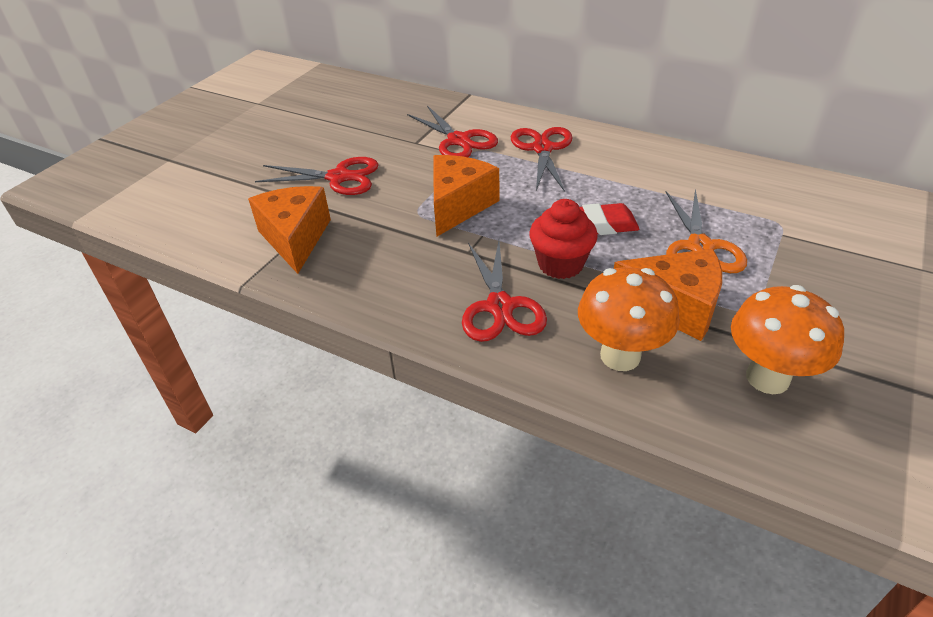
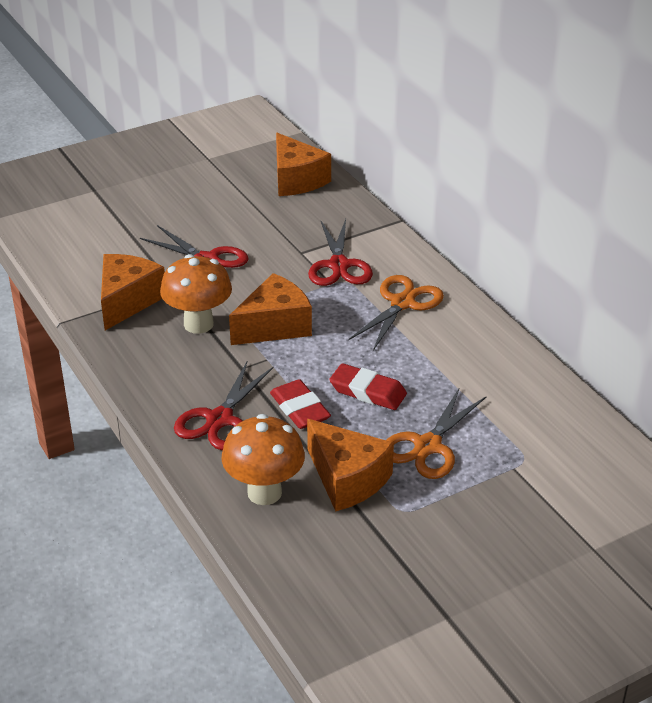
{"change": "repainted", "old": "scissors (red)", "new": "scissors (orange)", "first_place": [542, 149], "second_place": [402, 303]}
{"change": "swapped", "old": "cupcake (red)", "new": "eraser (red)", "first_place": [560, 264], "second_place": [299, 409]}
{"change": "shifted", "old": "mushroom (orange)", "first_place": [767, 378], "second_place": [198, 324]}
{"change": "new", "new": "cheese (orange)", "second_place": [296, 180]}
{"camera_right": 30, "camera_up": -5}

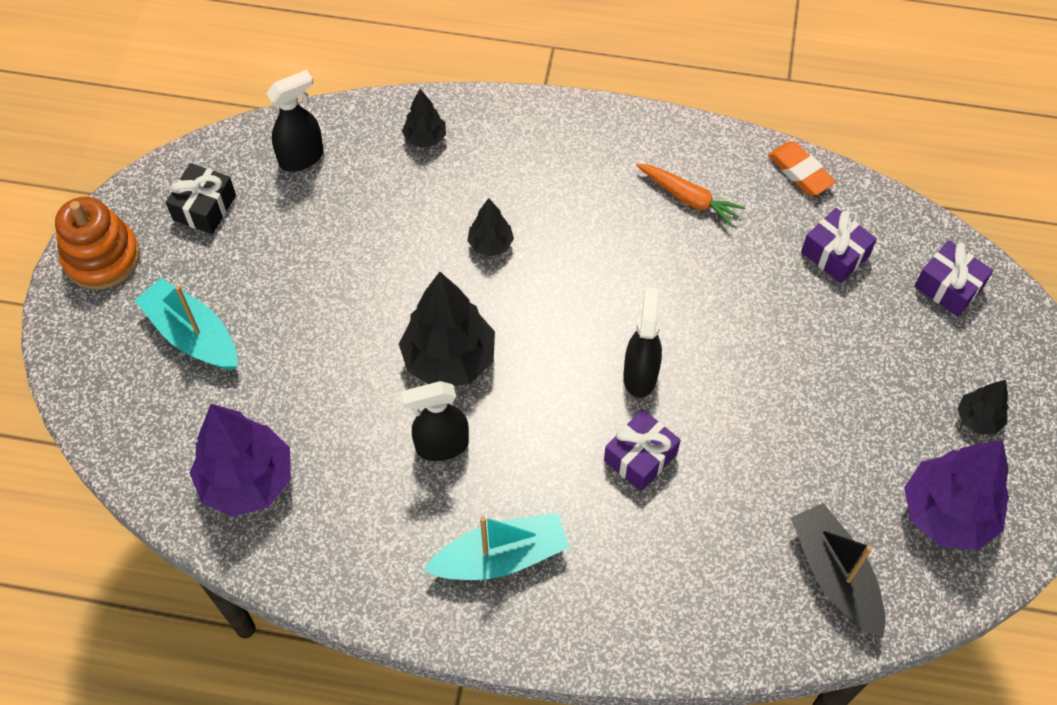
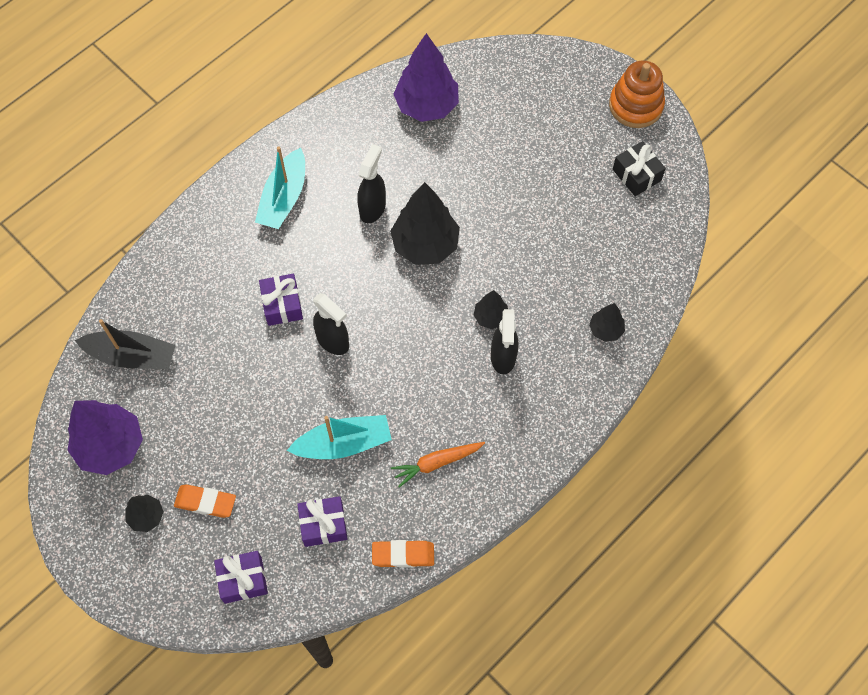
{"change": "shifted", "old": "boat (turquoise)", "first_place": [192, 335], "second_place": [344, 443]}
{"change": "shifted", "old": "spray bottle (black)", "first_place": [302, 158], "second_place": [503, 357]}
{"change": "new", "new": "eraser (orange)", "second_place": [205, 502]}
{"camera_right": 125, "camera_up": 5}

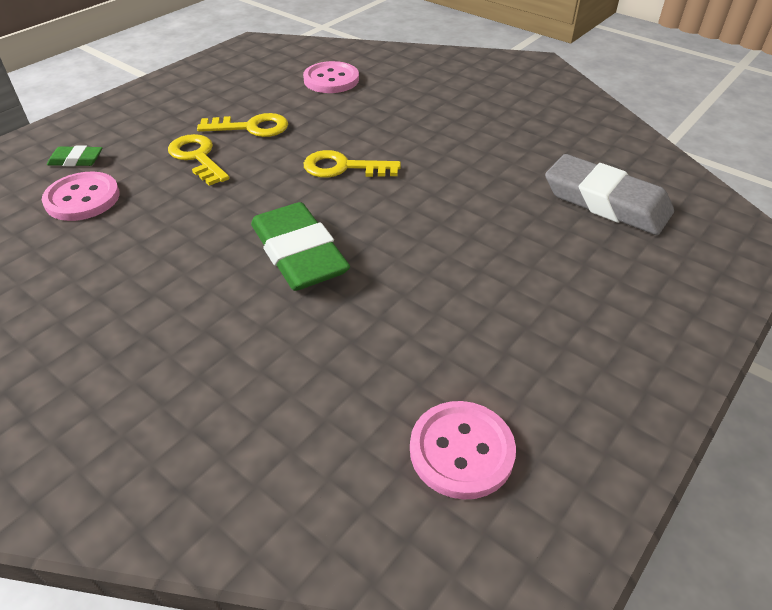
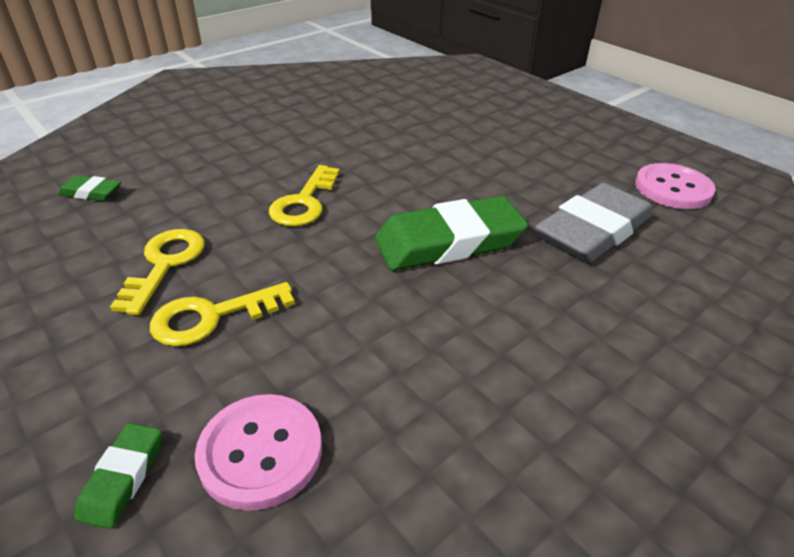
{"change": "swapped", "old": "button (pink)", "new": "eraser (green)", "first_place": [331, 80], "second_place": [91, 192]}
{"change": "shifted", "old": "eraser (grey)", "first_place": [606, 202], "second_place": [593, 231]}
{"camera_right": -80, "camera_up": -5}

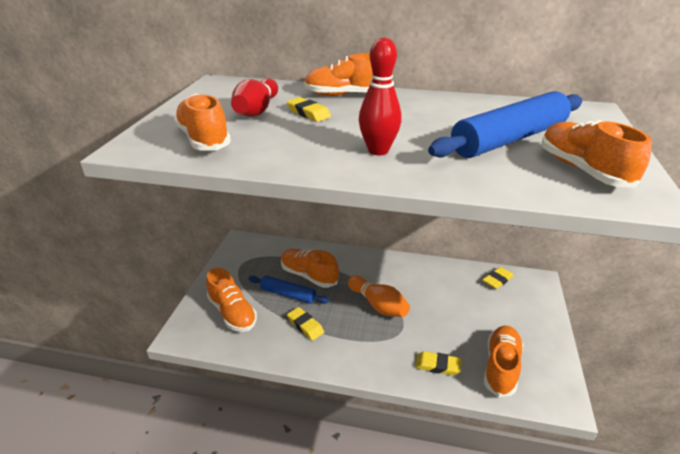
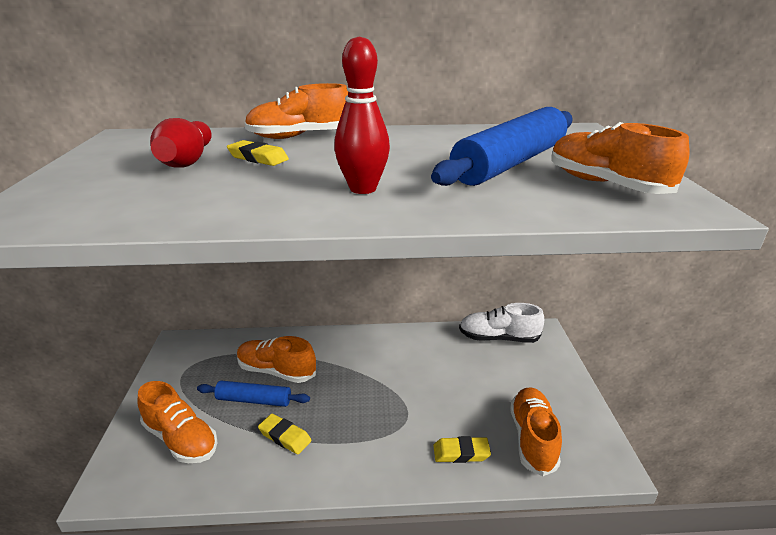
{"change": "gone", "old": "shoe (orange)", "first_place": [204, 139]}
{"change": "gone", "old": "bowling pin (orange)", "first_place": [378, 305]}
{"change": "swapped", "old": "eraser (yellow)", "new": "shoe (white)", "first_place": [497, 280], "second_place": [498, 338]}
{"camera_right": -15, "camera_up": -5}

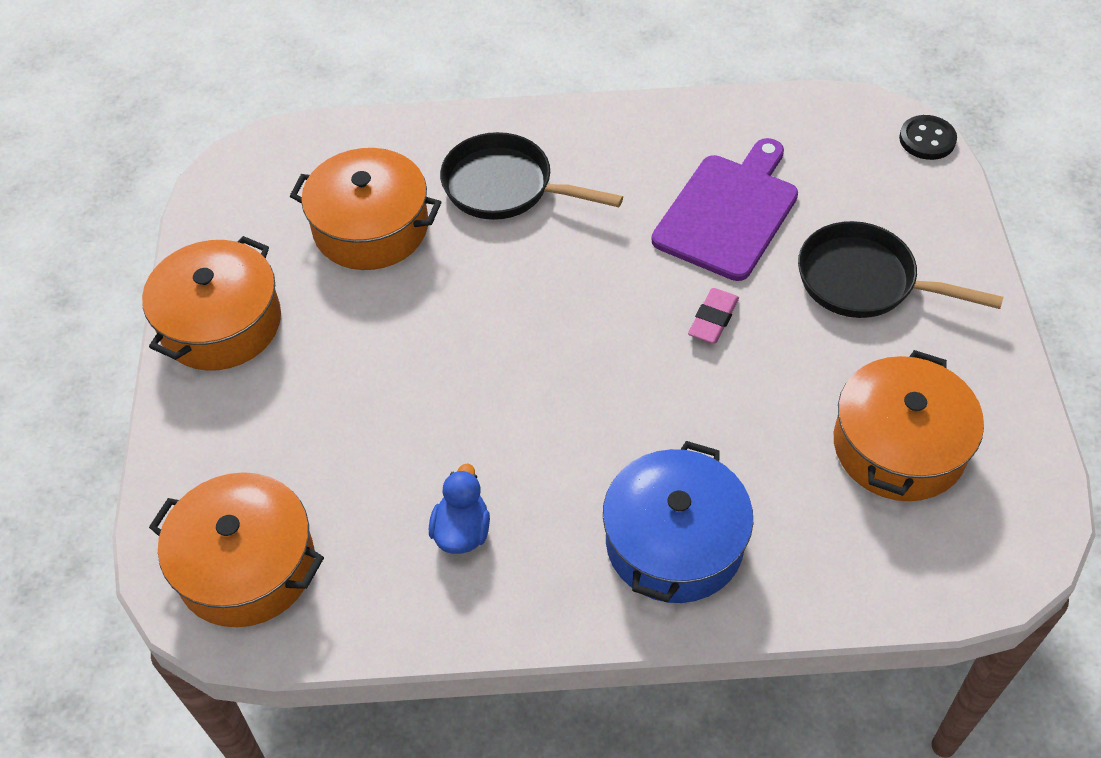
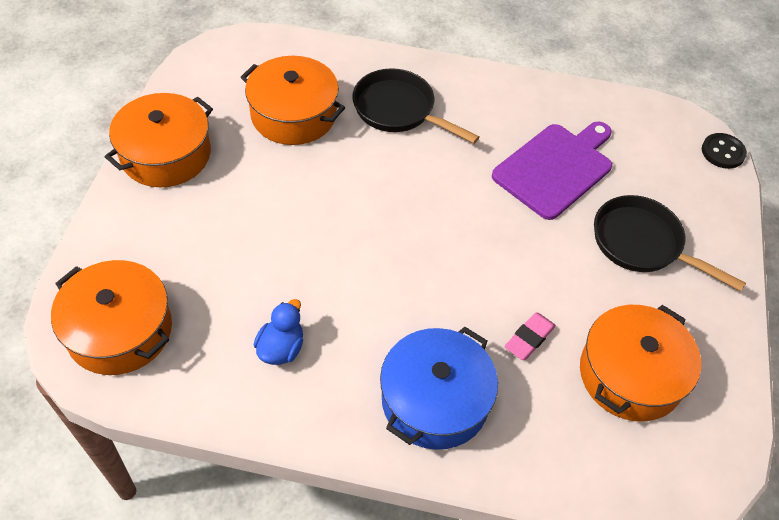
{"change": "shifted", "old": "eraser (pink)", "first_place": [713, 319], "second_place": [529, 338]}
{"camera_right": 10, "camera_up": 0}

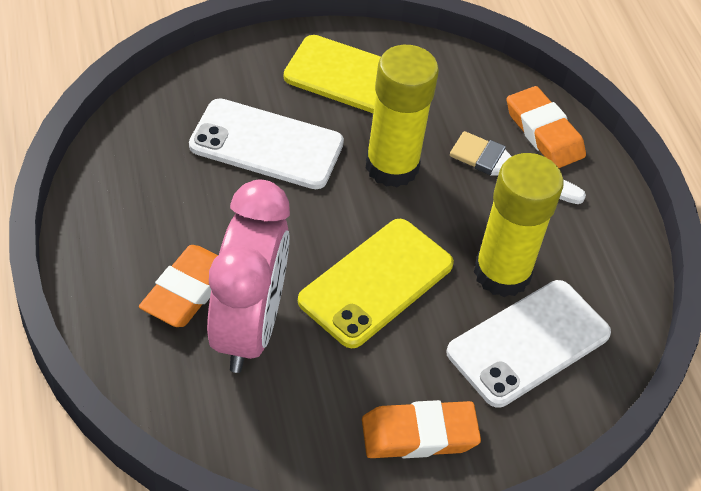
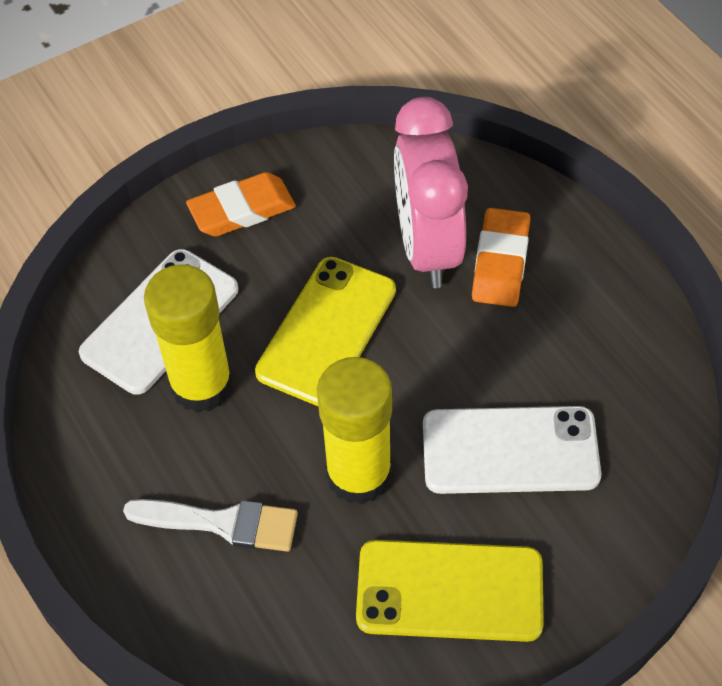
{"change": "gone", "old": "eraser (orange)", "first_place": [544, 132]}
{"camera_right": 170, "camera_up": 5}

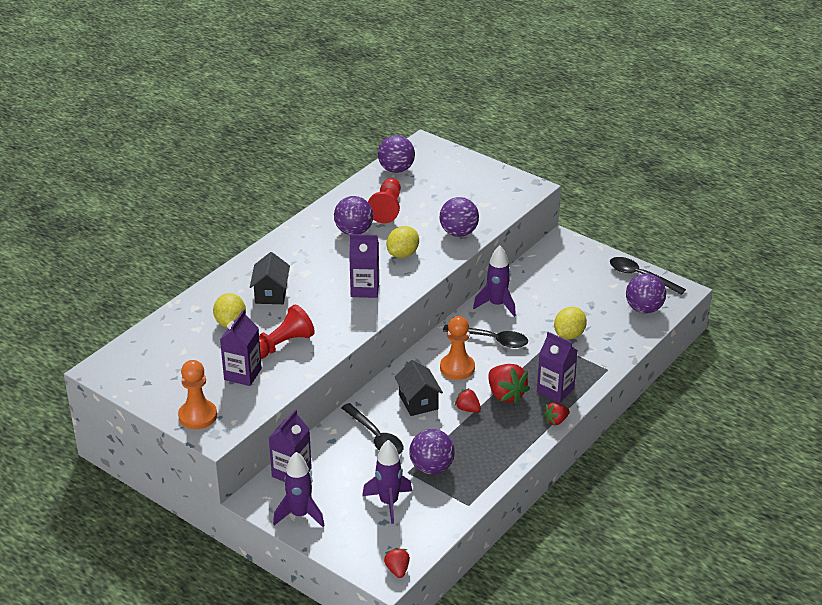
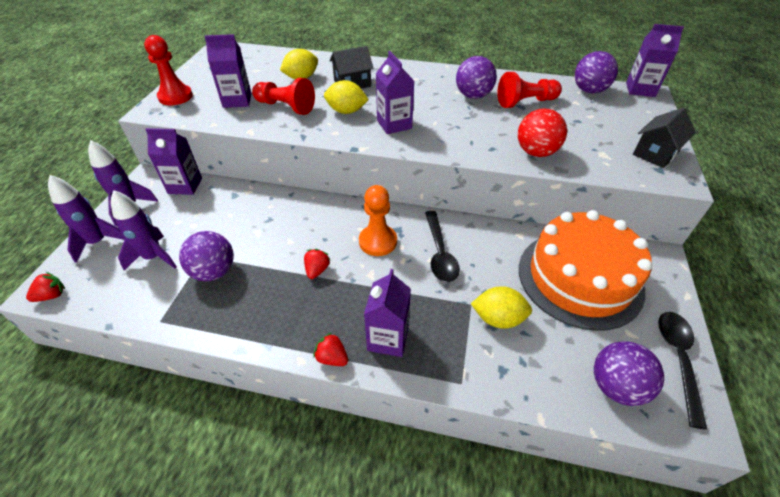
{"change": "repainted", "old": "pawn (orange)", "new": "pawn (red)", "first_place": [197, 416], "second_place": [175, 96]}
{"change": "gone", "old": "spoon (black)", "first_place": [376, 437]}
{"change": "shifted", "old": "lemon (yellow)", "first_place": [403, 254], "second_place": [346, 111]}
{"change": "shifted", "old": "house (black)", "first_place": [418, 402], "second_place": [655, 153]}
{"change": "repainted", "old": "ball (purple)", "new": "ball (red)", "first_place": [458, 233], "second_place": [536, 152]}
{"change": "shifted", "old": "rocket (purple)", "first_place": [497, 305], "second_place": [98, 242]}
{"change": "gone", "old": "strawberry (red)", "first_place": [505, 395]}
{"change": "new", "new": "cake (orange)", "second_place": [579, 278]}
{"change": "new", "new": "carton (purple)", "second_place": [640, 89]}
{"camera_right": 65, "camera_up": 10}

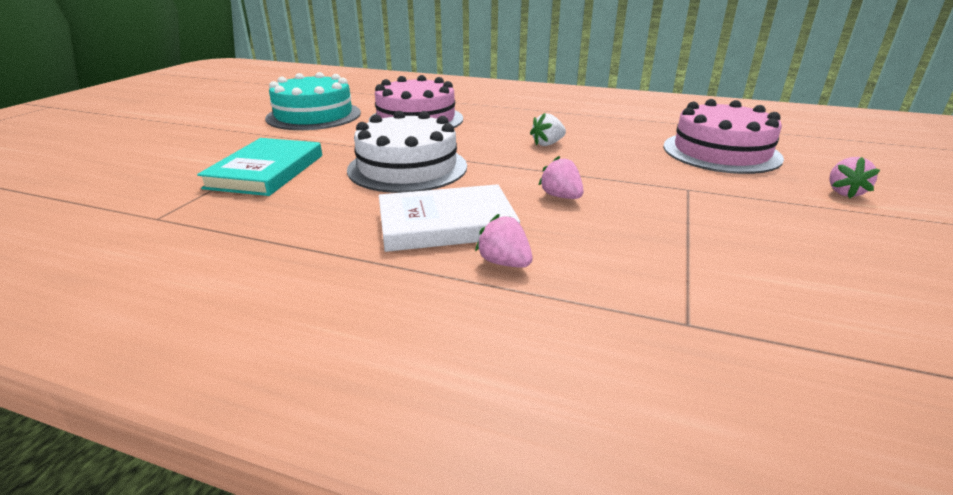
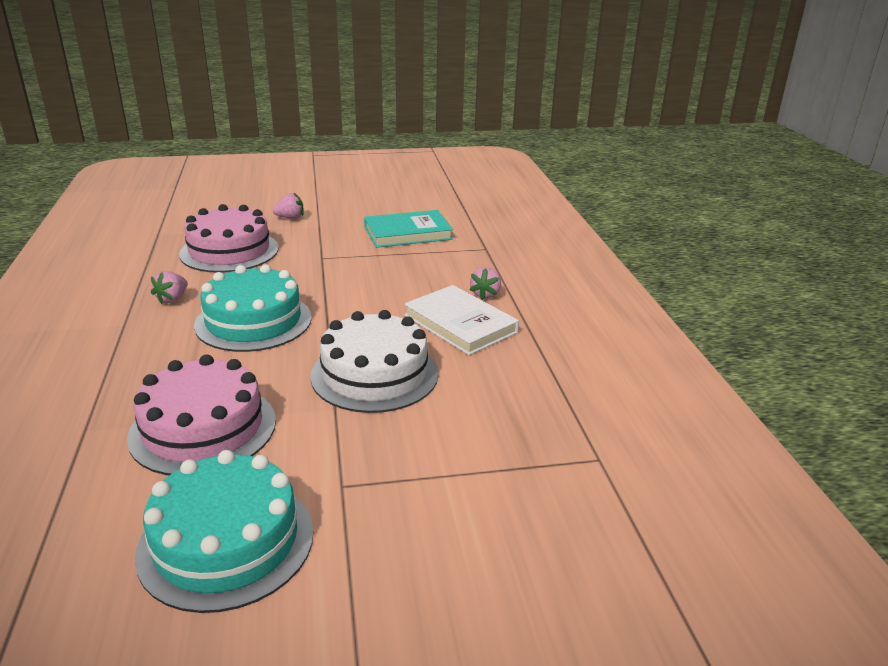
{"change": "shifted", "old": "book (turquoise)", "first_place": [266, 171], "second_place": [407, 233]}
{"change": "swapped", "old": "strawberry (white)", "new": "cake (turquoise)", "first_place": [547, 144], "second_place": [253, 321]}
{"change": "shifted", "old": "strawberry (pink)", "first_place": [561, 196], "second_place": [172, 299]}
{"camera_right": -120, "camera_up": 0}

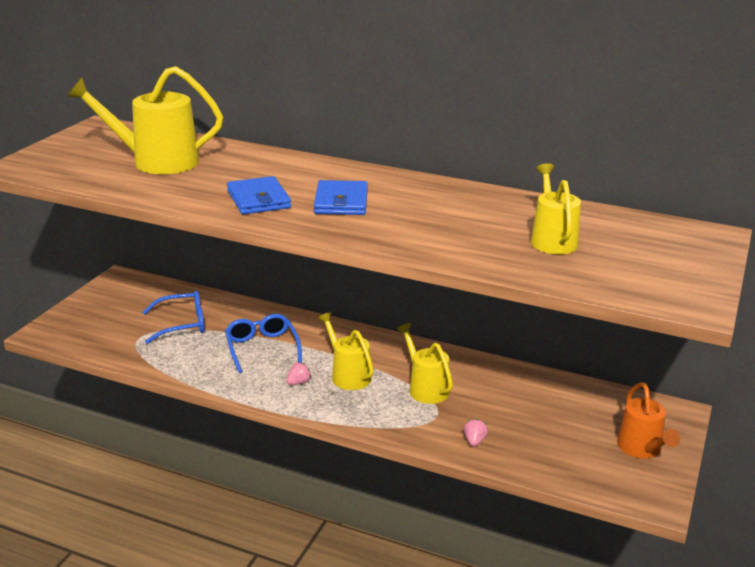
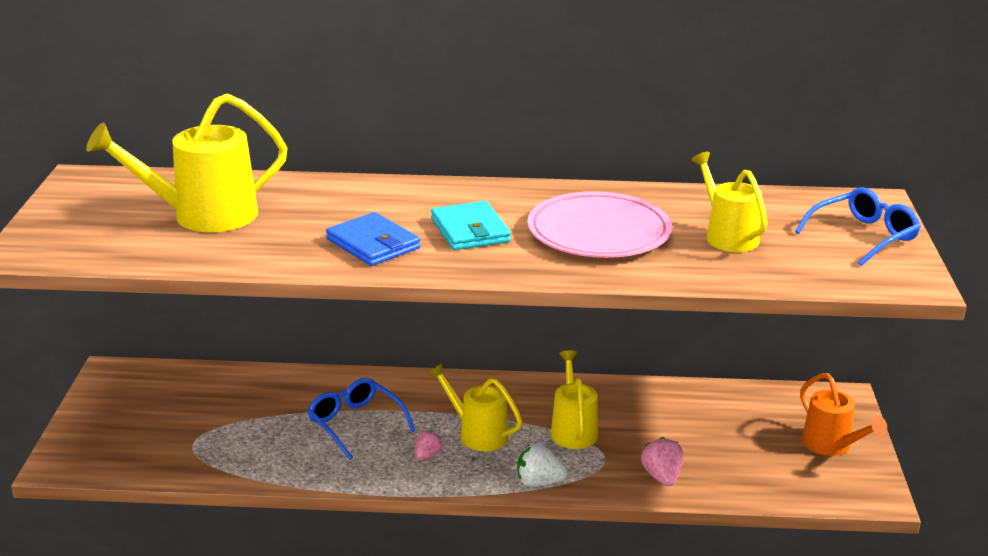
{"change": "shifted", "old": "glasses (blue)", "first_place": [182, 324], "second_place": [863, 236]}
{"change": "repainted", "old": "wallet (blue)", "new": "wallet (turquoise)", "first_place": [341, 202], "second_place": [470, 230]}
{"change": "rotated", "old": "watering can (yellow)", "first_place": [425, 388], "second_place": [573, 429], "degrees": 45}
{"change": "scaled", "old": "strawberry (pink)", "first_place": [474, 441], "second_place": [662, 477], "factor": 1.53}
{"change": "new", "new": "strawberry (white)", "second_place": [539, 482]}
{"change": "new", "new": "plate (pink)", "second_place": [599, 232]}
{"camera_right": -20, "camera_up": 0}

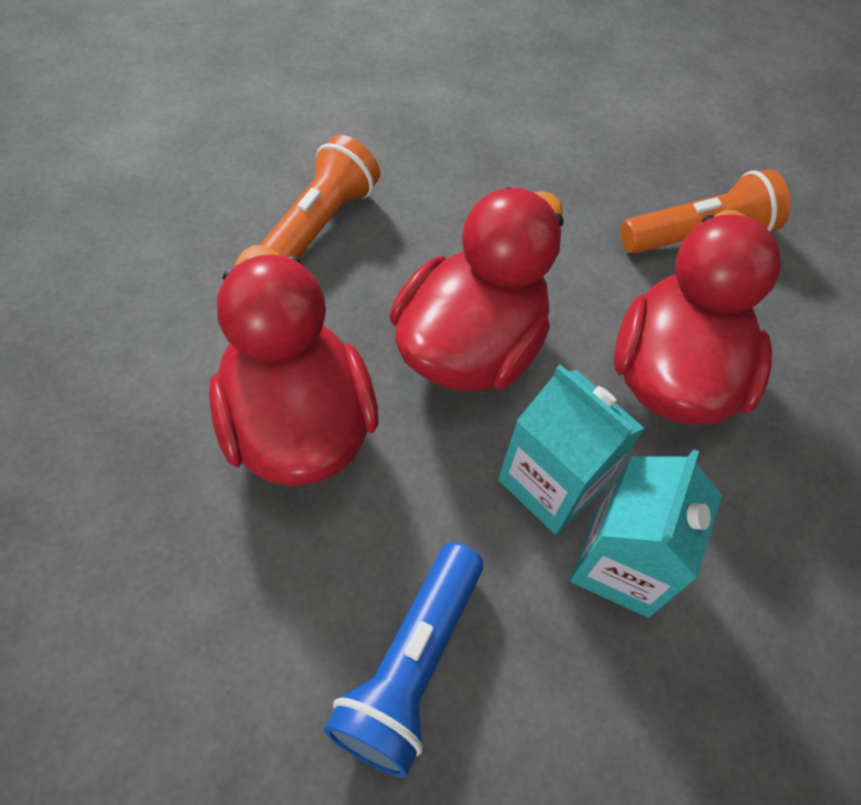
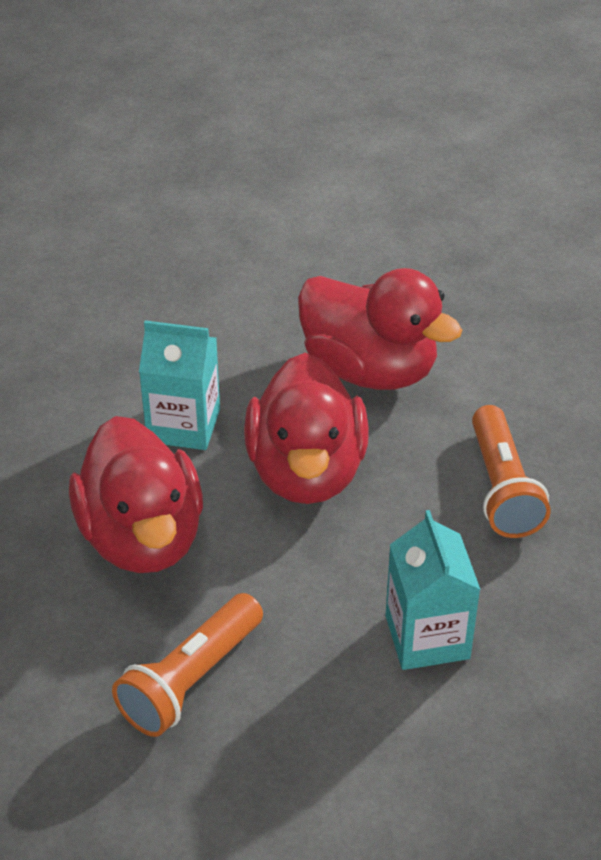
{"change": "gone", "old": "flashlight (blue)", "first_place": [410, 665]}
{"change": "shifted", "old": "carton (turquoise)", "first_place": [621, 563], "second_place": [427, 637]}
{"camera_right": 150, "camera_up": -15}

